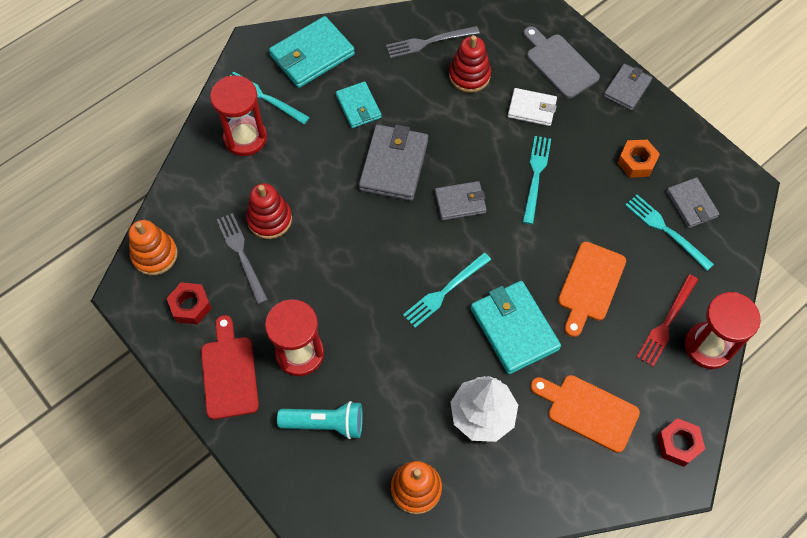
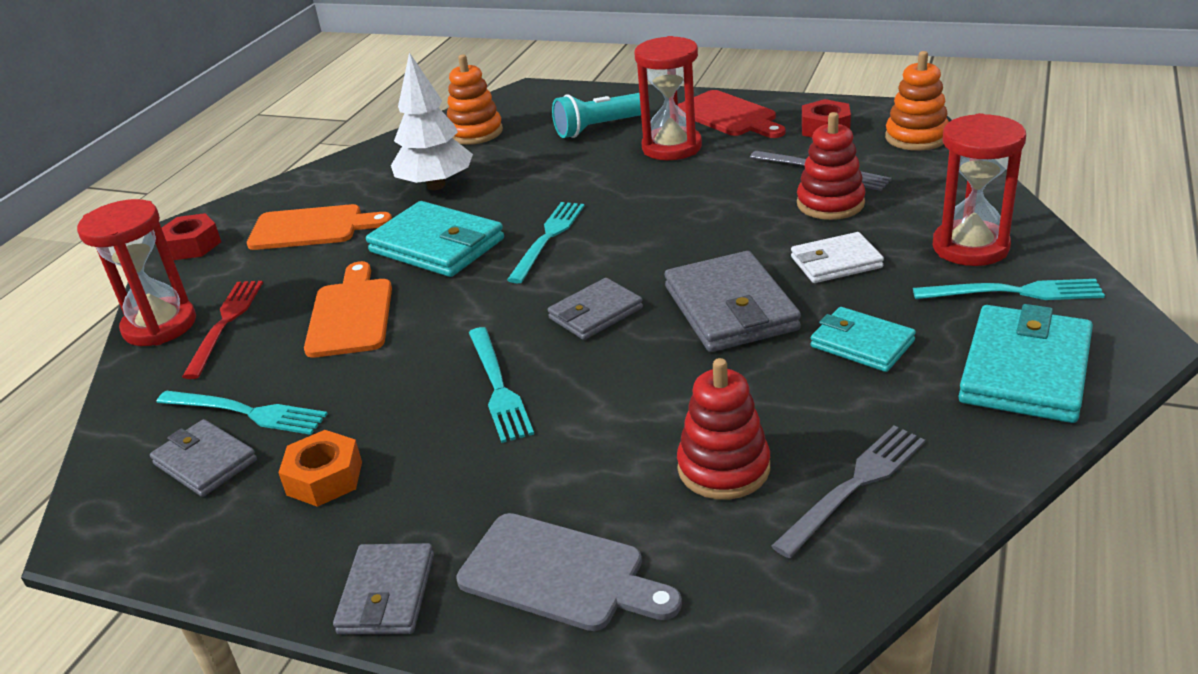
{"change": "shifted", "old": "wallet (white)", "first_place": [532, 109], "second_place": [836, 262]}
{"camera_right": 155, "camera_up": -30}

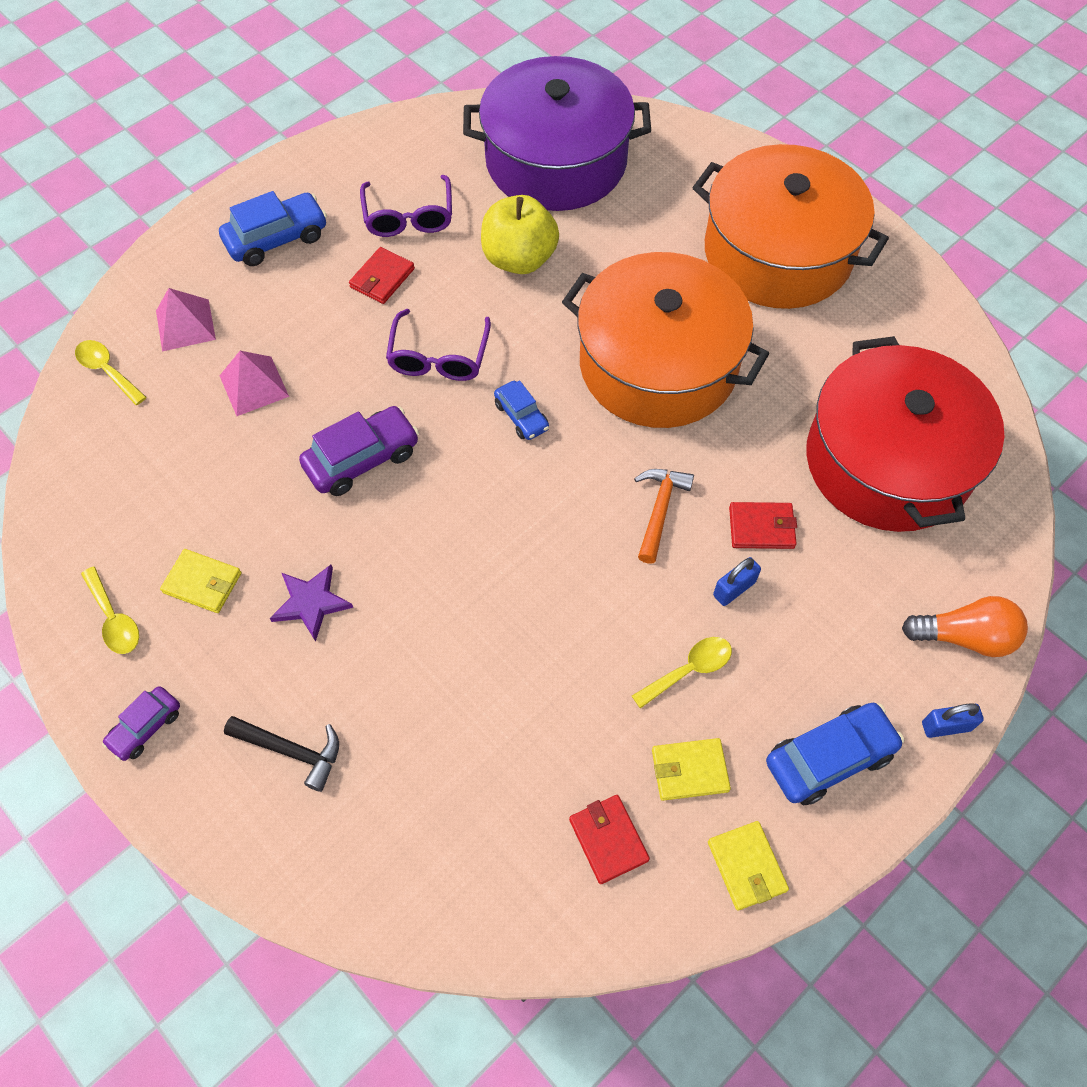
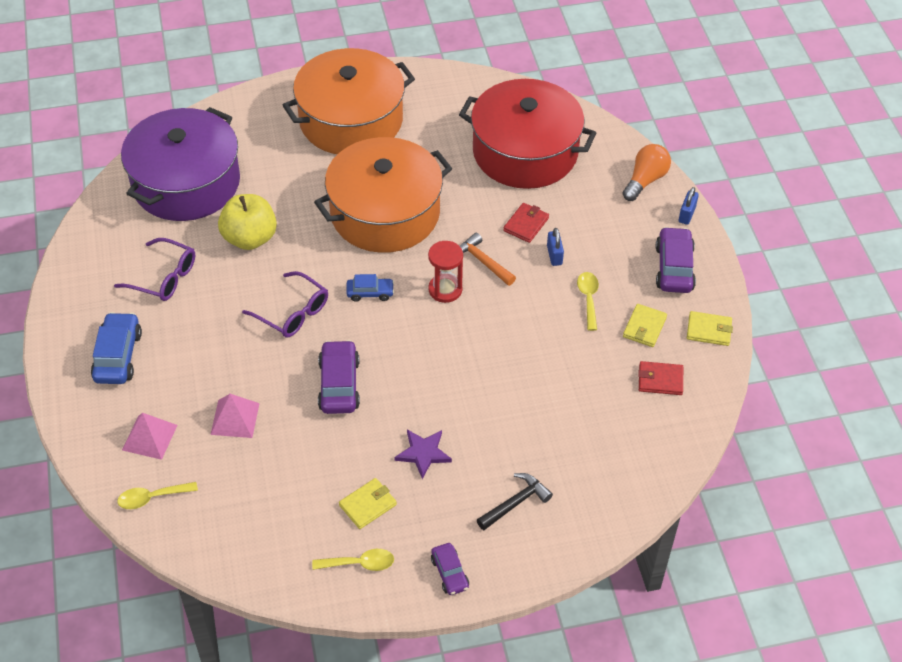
{"change": "gone", "old": "wallet (red)", "first_place": [382, 278]}
{"change": "repainted", "old": "car (blue)", "new": "car (purple)", "first_place": [829, 758], "second_place": [674, 268]}
{"change": "new", "new": "hourglass (red)", "second_place": [445, 289]}
{"camera_right": -60, "camera_up": -10}

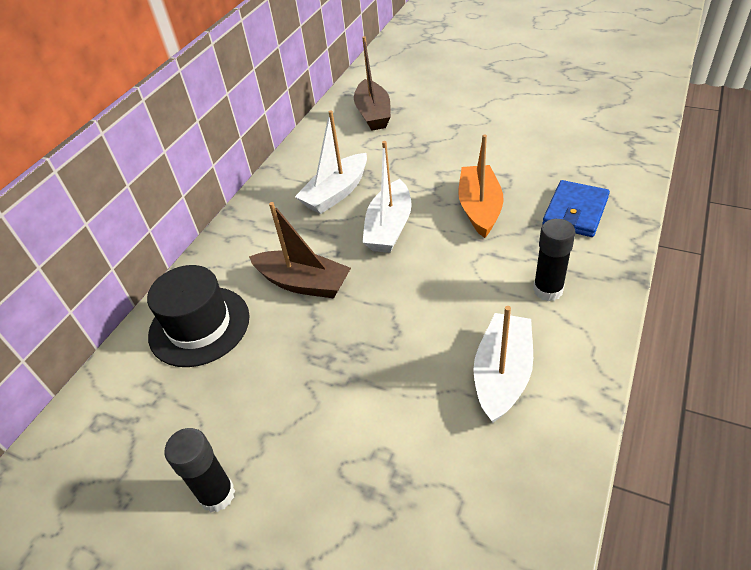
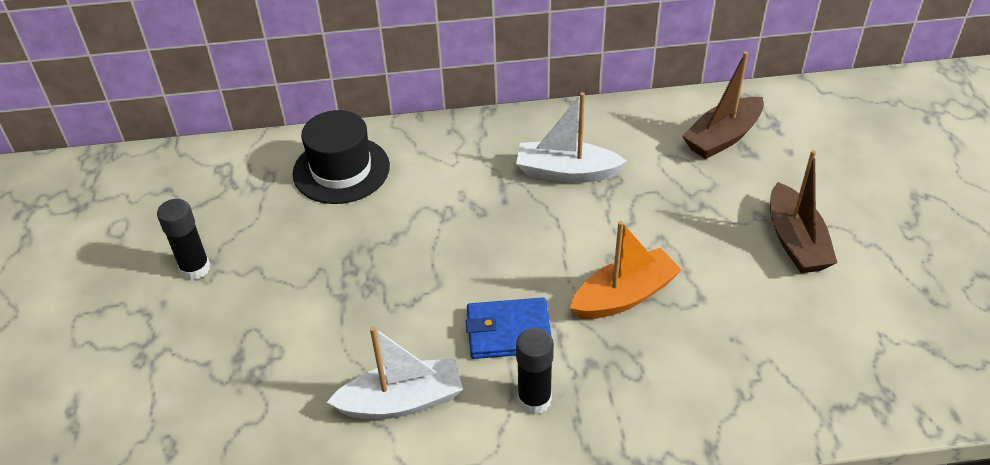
{"change": "shifted", "old": "boat (brown)", "first_place": [303, 283], "second_place": [795, 241]}
{"change": "gone", "old": "boat (white)", "first_place": [389, 227]}
{"change": "shifted", "old": "wallet (blue)", "first_place": [575, 212], "second_place": [508, 332]}
{"camera_right": 55, "camera_up": 0}

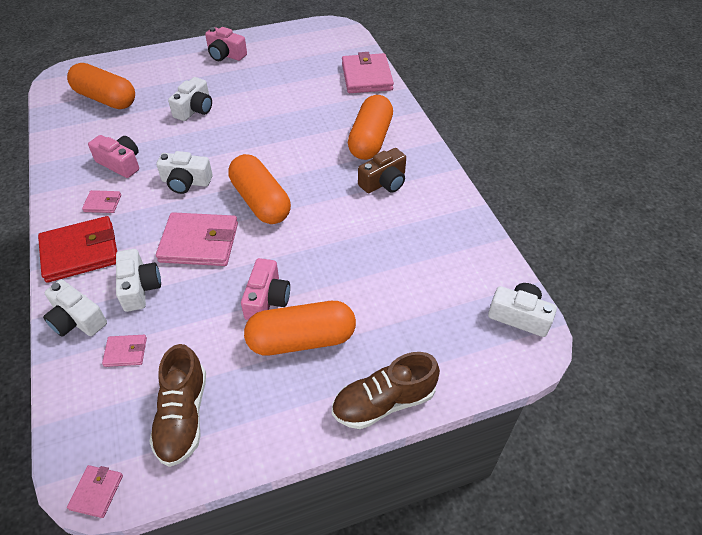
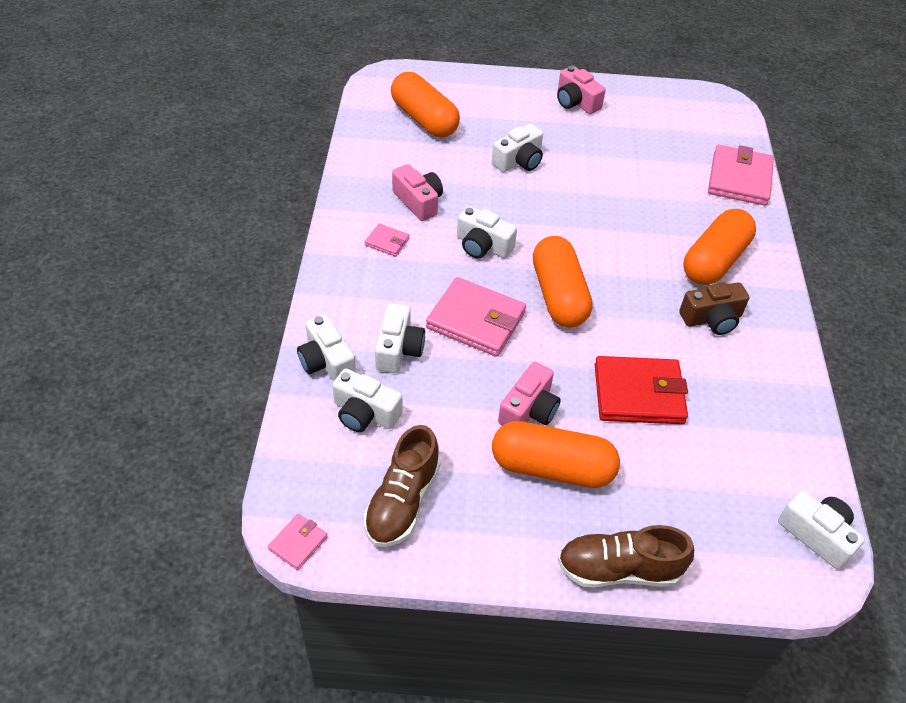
{"change": "shifted", "old": "wallet (red)", "first_place": [80, 252], "second_place": [638, 394]}
{"change": "swapped", "old": "wallet (pink)", "new": "camera (white)", "first_place": [126, 352], "second_place": [365, 413]}
{"camera_right": 20, "camera_up": 0}

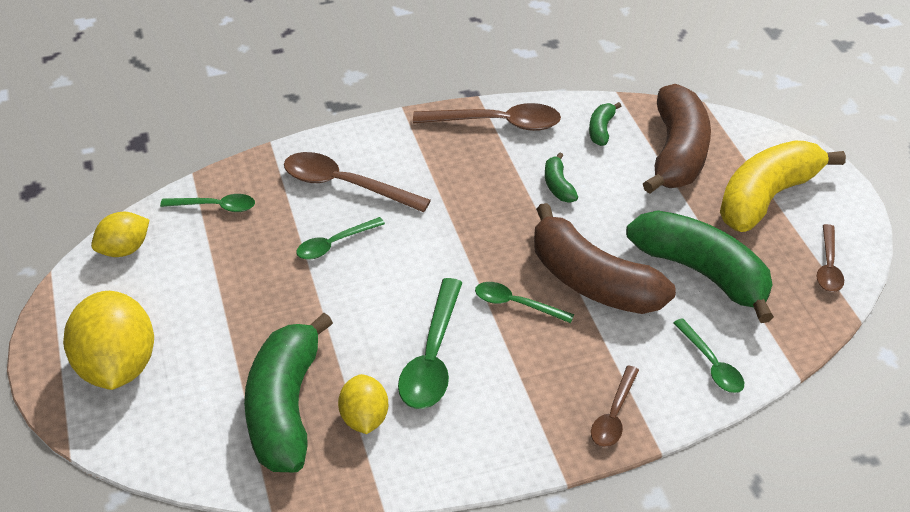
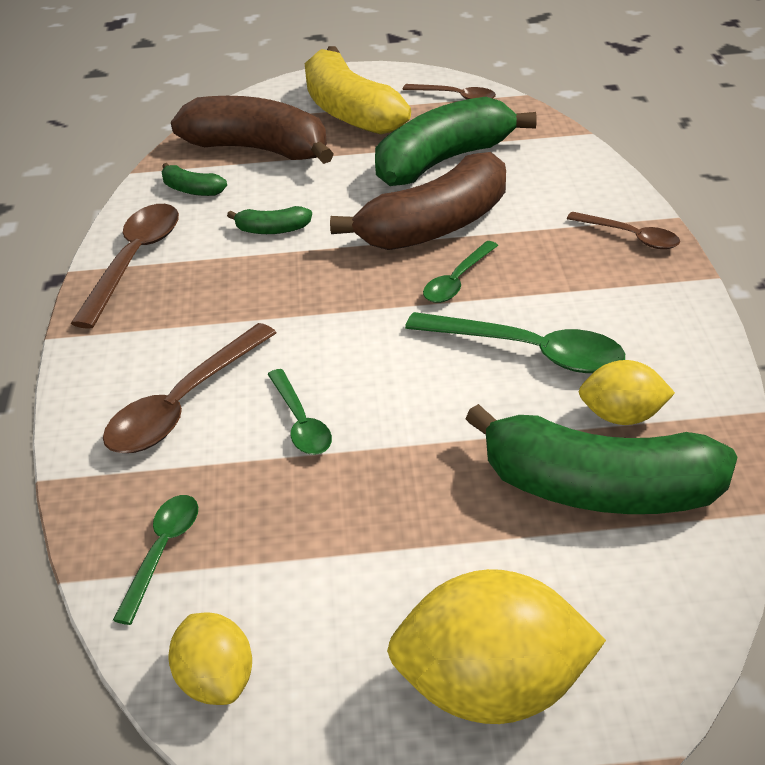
{"change": "gone", "old": "spoon (green)", "first_place": [711, 364]}
{"camera_right": -75, "camera_up": -5}

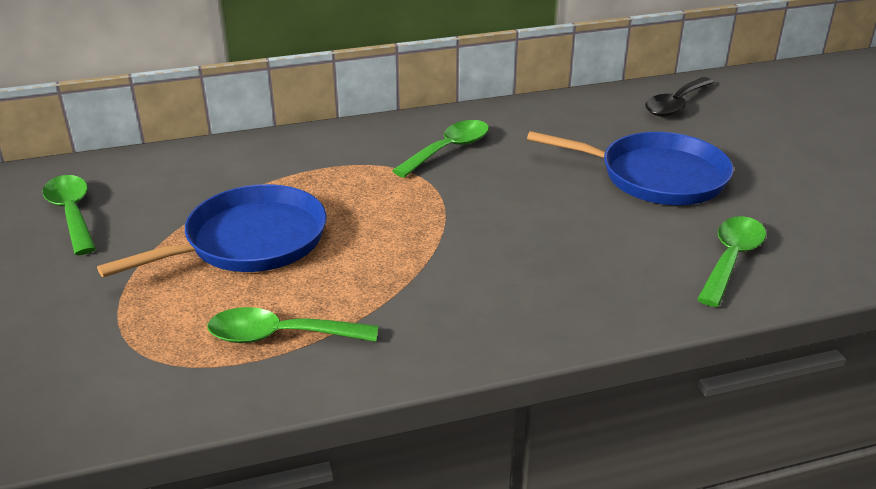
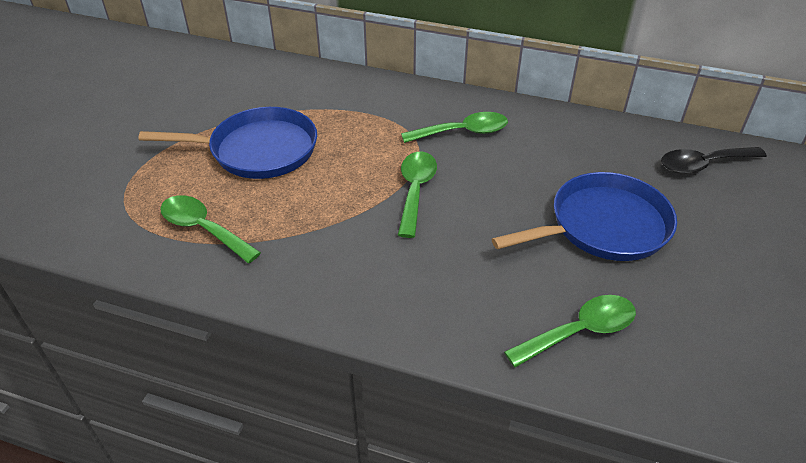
{"change": "shifted", "old": "spoon (green)", "first_place": [72, 213], "second_place": [415, 190]}
{"change": "rotated", "old": "pan (blue)", "first_place": [656, 176], "second_place": [603, 226], "degrees": -75}
{"camera_right": 35, "camera_up": 10}

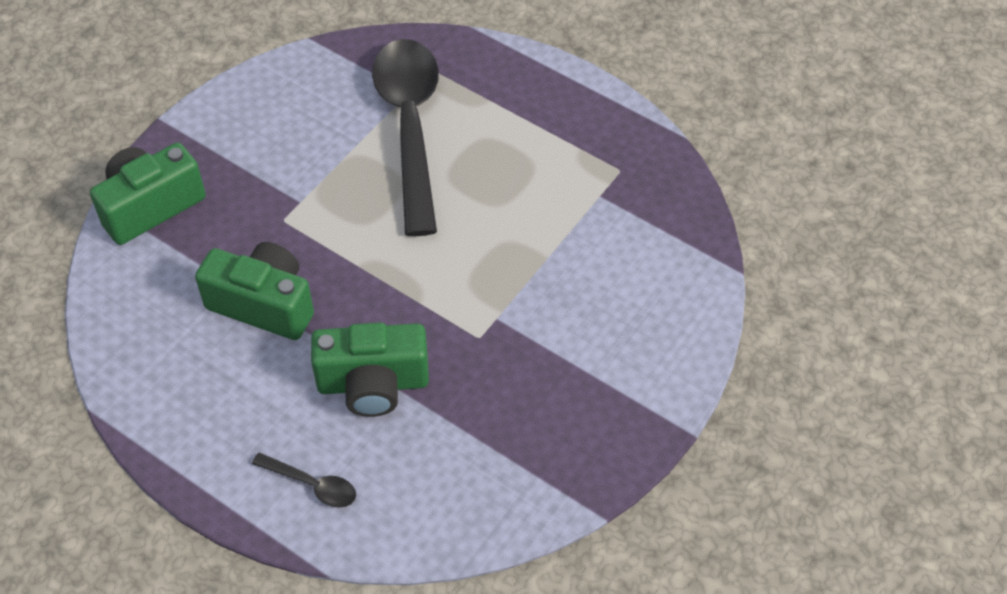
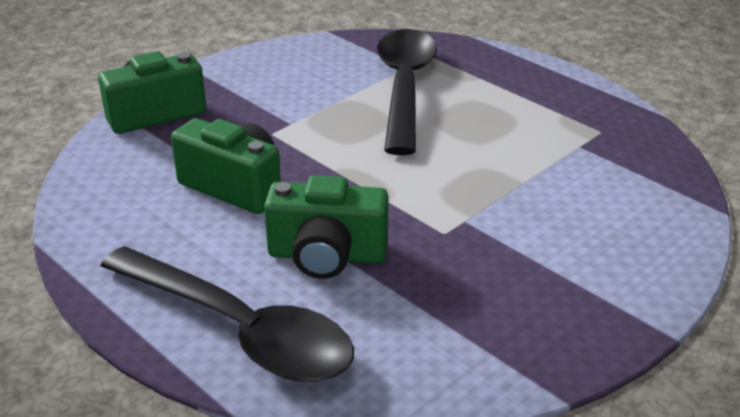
{"change": "scaled", "old": "spoon (black)", "first_place": [312, 485], "second_place": [239, 330], "factor": 2.46}
{"camera_right": 10, "camera_up": -20}

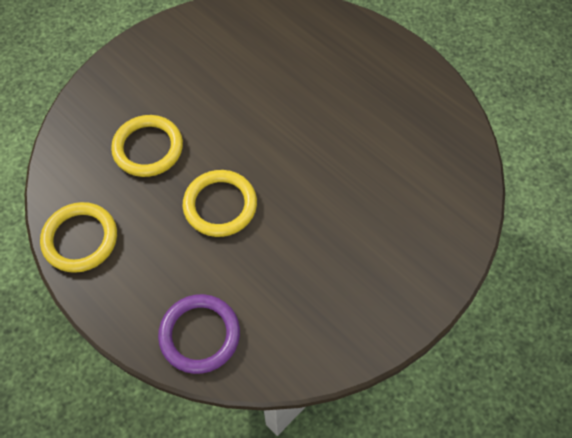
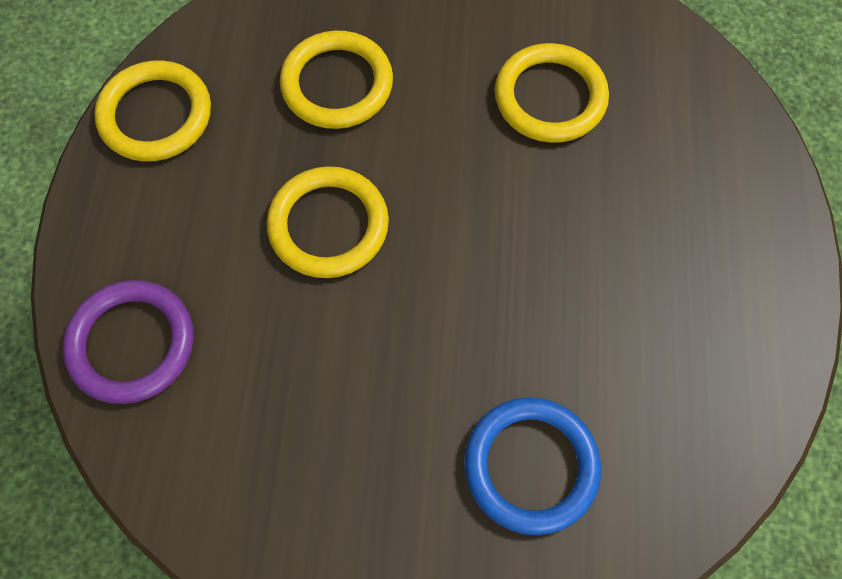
{"change": "new", "new": "ring (blue)", "second_place": [531, 466]}
{"change": "new", "new": "ring (yellow)", "second_place": [550, 97]}
{"camera_right": 50, "camera_up": 5}

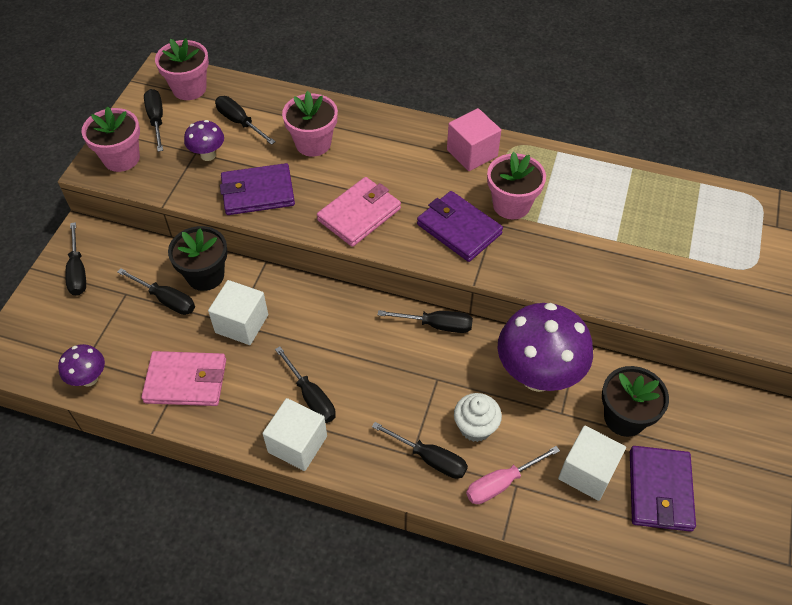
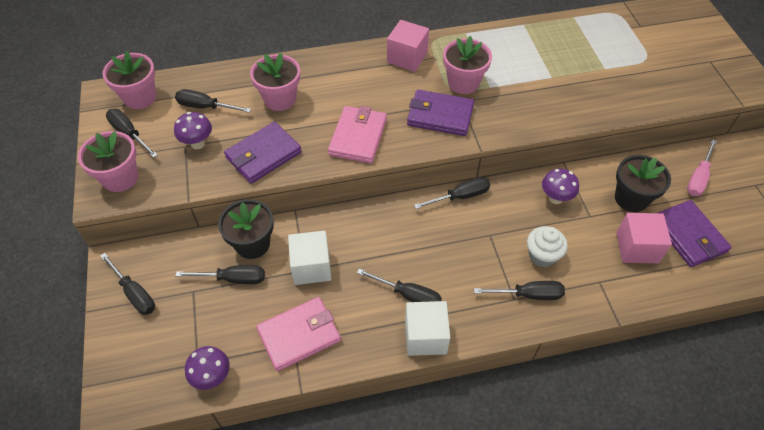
{"change": "shifted", "old": "screwdriver (pink)", "first_place": [501, 483], "second_place": [698, 178]}
{"change": "scaled", "old": "mushroom (purple)", "first_place": [537, 376], "second_place": [555, 198], "factor": 0.48}
{"change": "repainted", "old": "cube (white)", "new": "cube (pink)", "first_place": [587, 472], "second_place": [637, 248]}
{"camera_right": -30, "camera_up": 0}

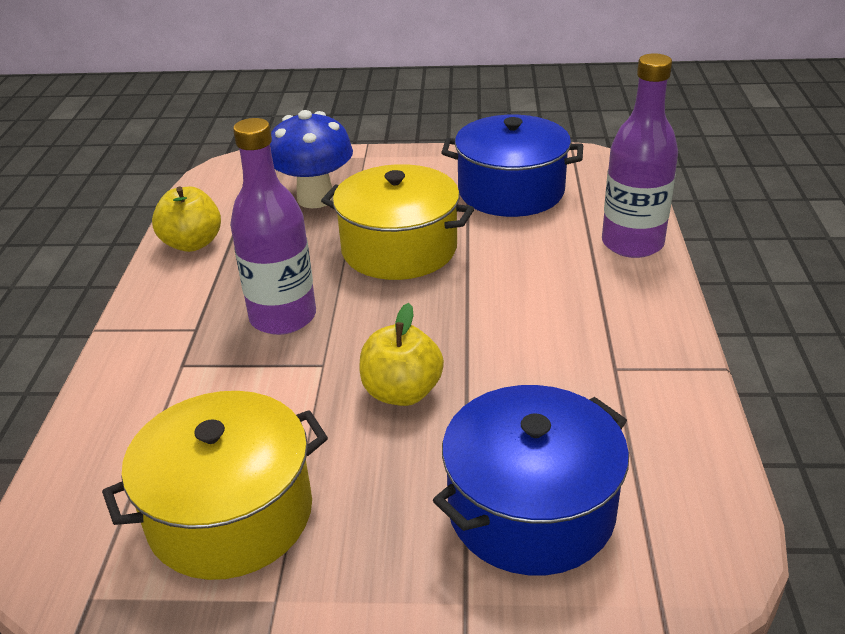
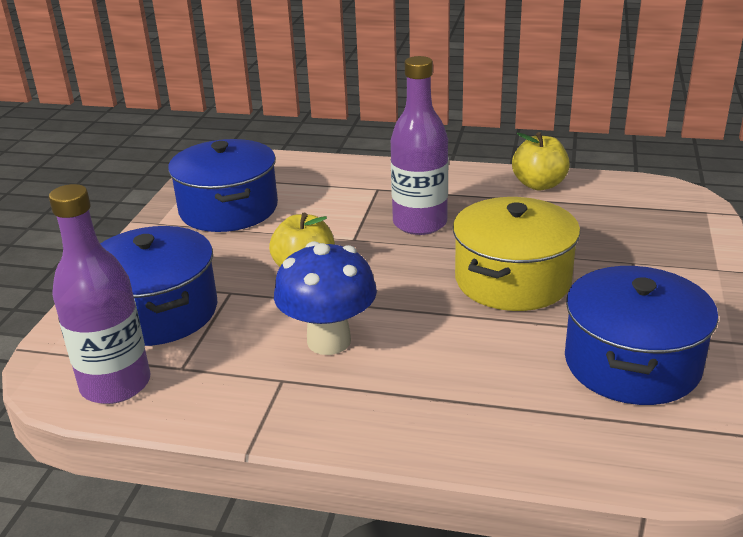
{"change": "repainted", "old": "pot (yellow)", "new": "pot (blue)", "first_place": [230, 514], "second_place": [228, 209]}
{"change": "shifted", "old": "mushroom (blue)", "first_place": [315, 199], "second_place": [329, 341]}
{"change": "shifted", "old": "bottle (purple)", "first_place": [632, 243], "second_place": [116, 384]}
{"camera_right": 100, "camera_up": -5}

